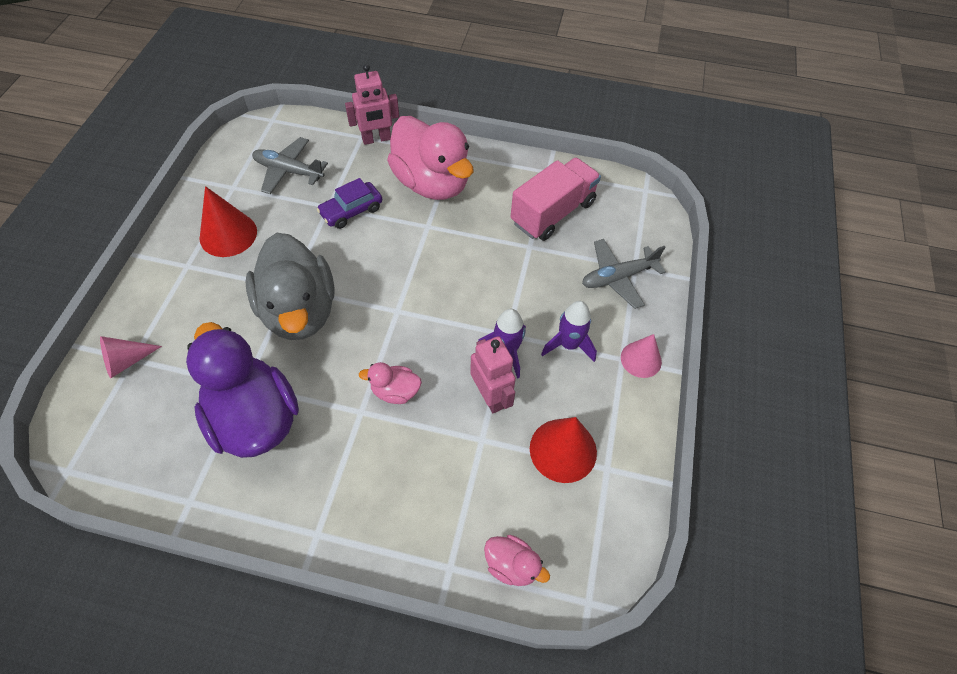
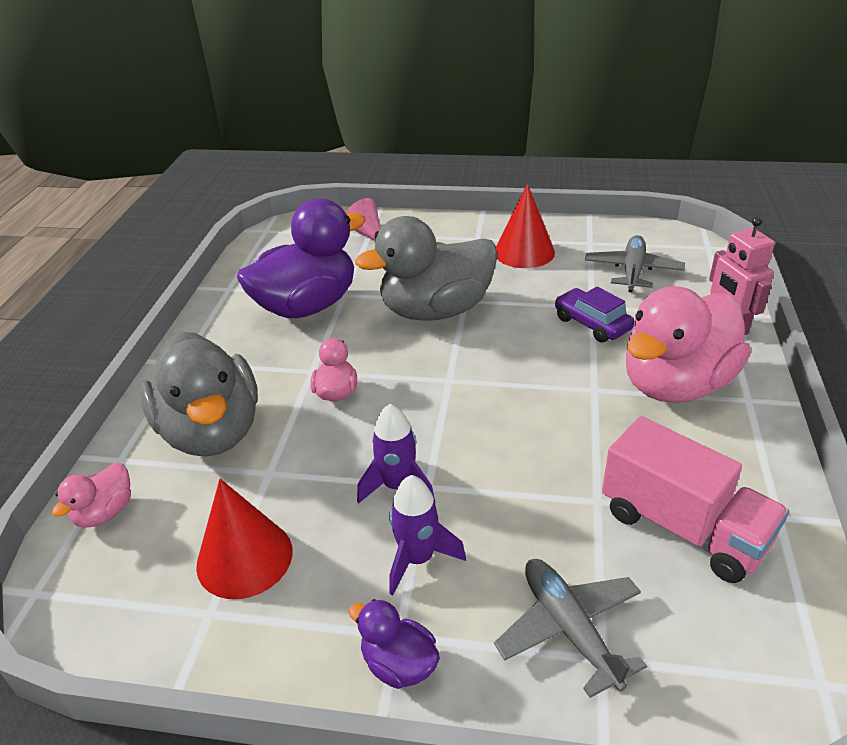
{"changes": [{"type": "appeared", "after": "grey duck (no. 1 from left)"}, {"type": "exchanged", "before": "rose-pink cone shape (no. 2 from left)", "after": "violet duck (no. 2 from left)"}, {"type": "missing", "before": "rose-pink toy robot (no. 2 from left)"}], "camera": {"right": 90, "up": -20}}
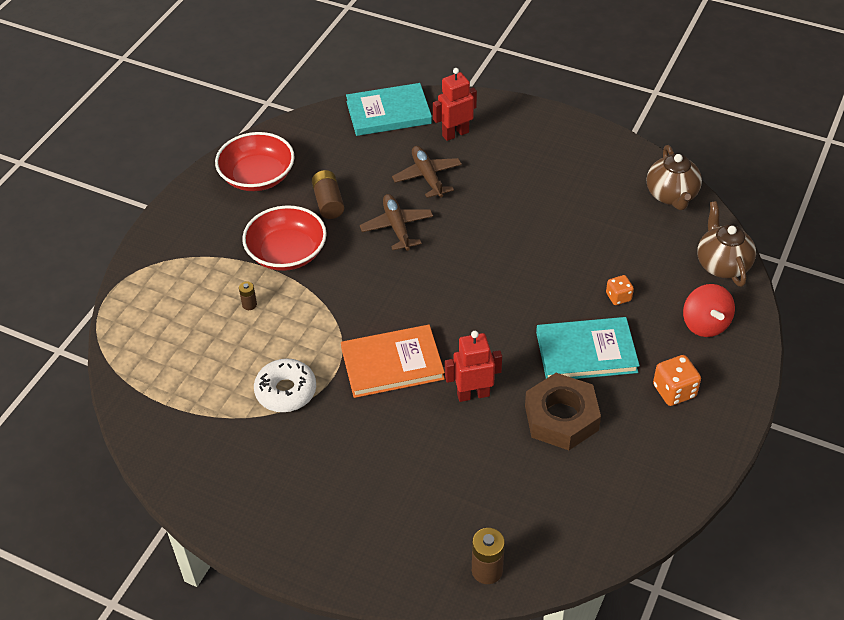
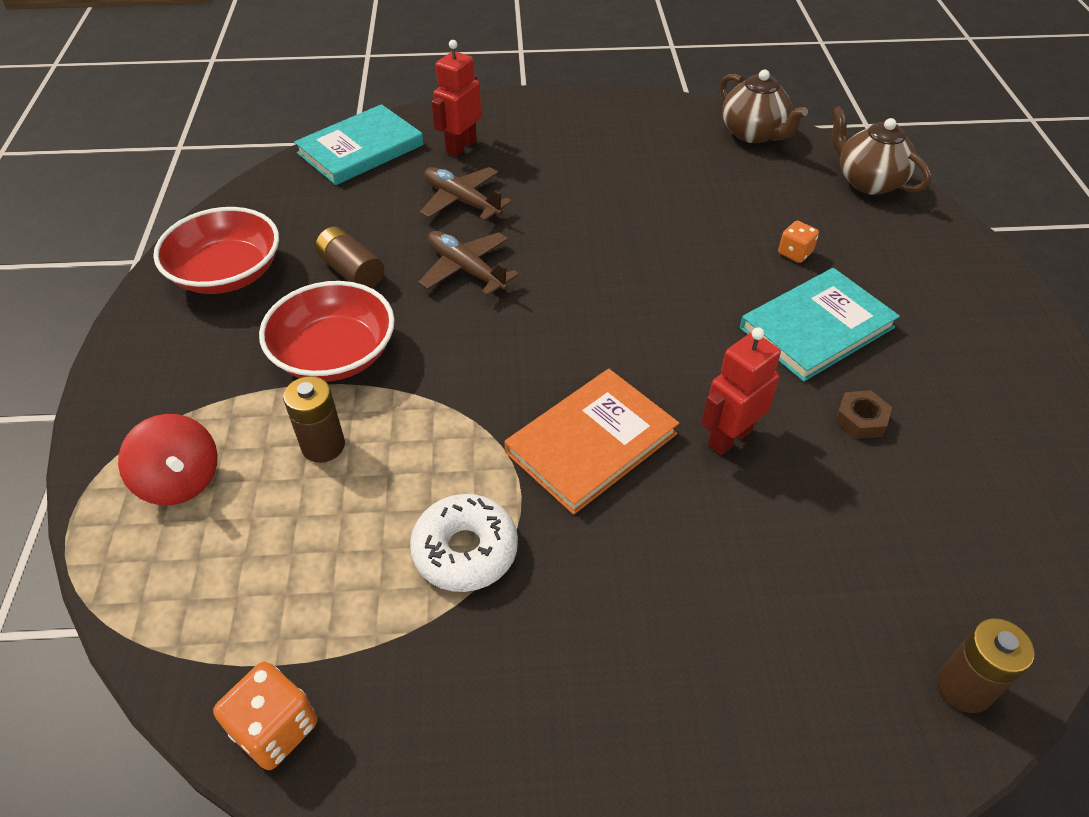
{"changes": [{"type": "relocated", "before": "scarlet toy top"}, {"type": "relocated", "before": "bright orange die (no. 2 from left in the first image)", "after": "bright orange die (no. 1 from left)"}, {"type": "size", "before": "russet battery (no. 1 from left)", "scale": 1.79}, {"type": "size", "before": "russet hex nut", "scale": 0.47}], "camera": {"right": -30, "up": 0}}
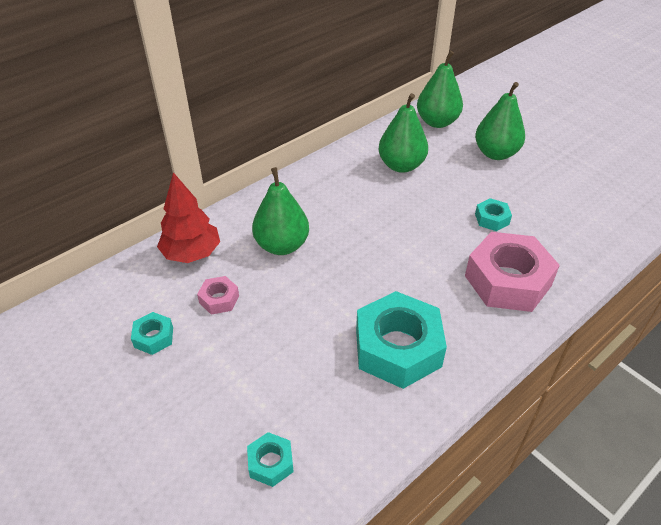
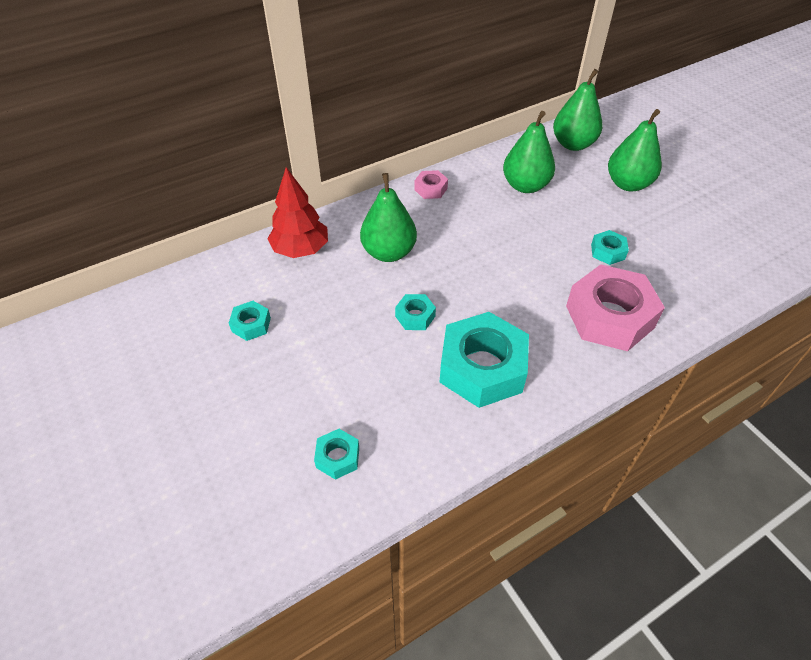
{"changes": [{"type": "appeared", "after": "aqua hex nut (no. 3 from left)"}, {"type": "relocated", "before": "rose-pink hex nut (no. 1 from left)"}], "camera": {"right": 10, "up": 5}}
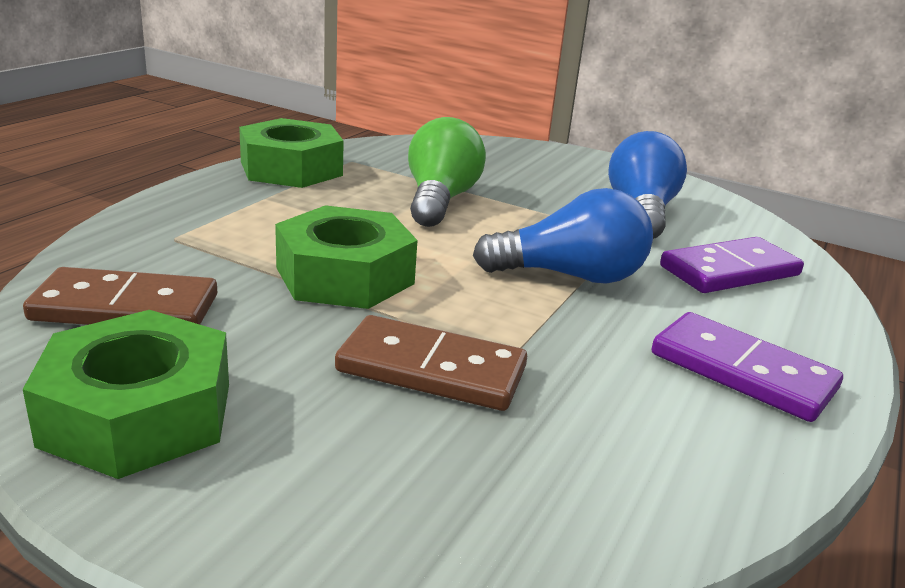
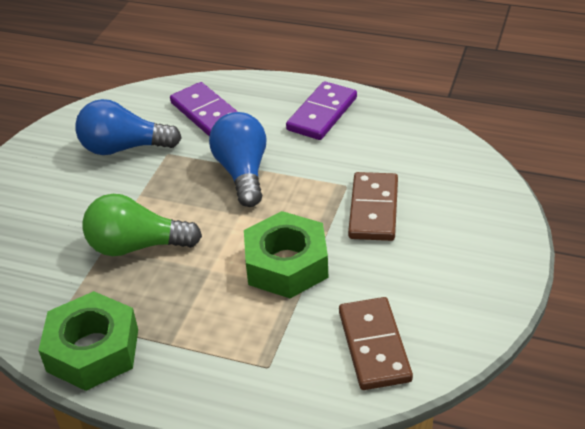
{"changes": [{"type": "missing", "before": "green hex nut (no. 1 from left)"}], "camera": {"right": -95, "up": 15}}
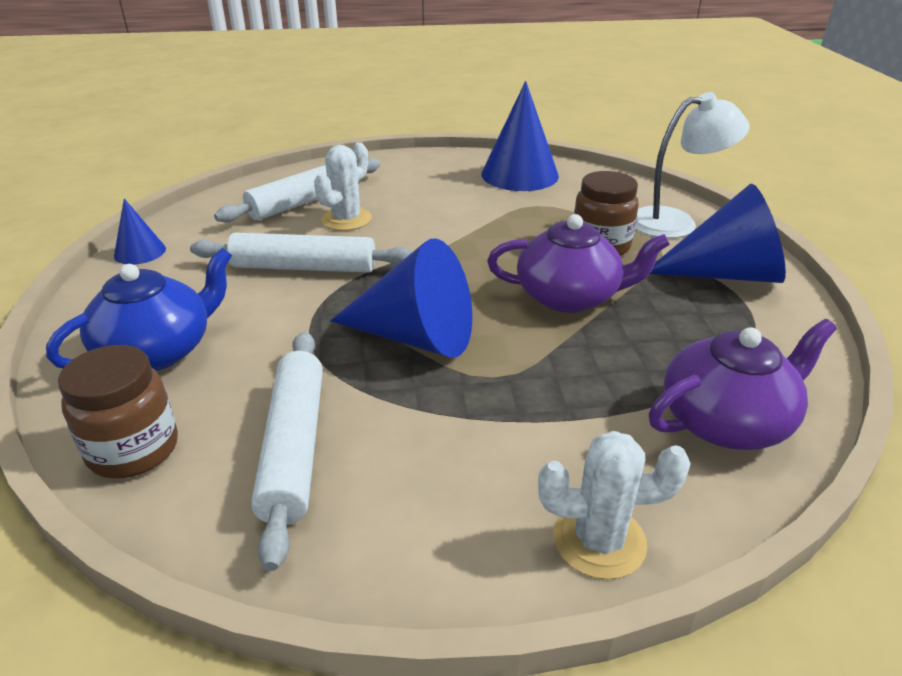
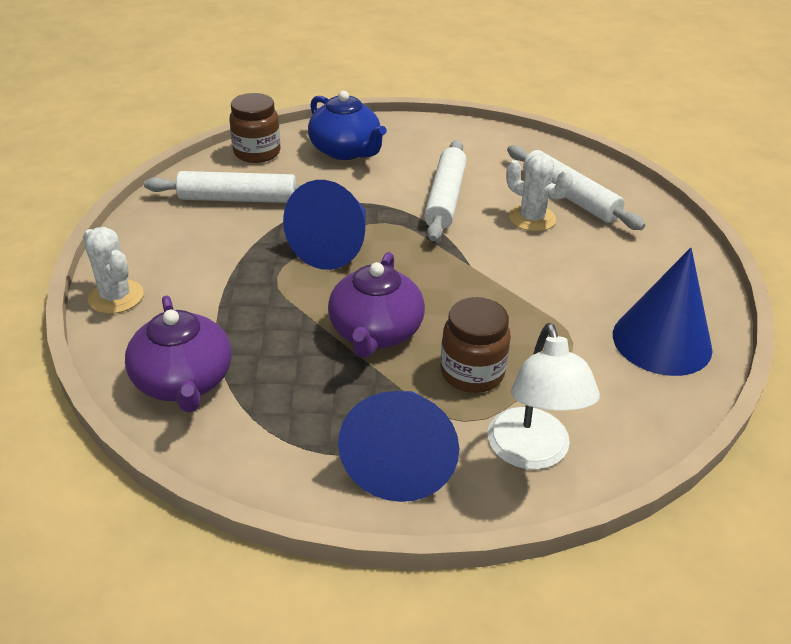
{"changes": [{"type": "spun", "before": "white saguaro cactus (no. 2 from left in the first image)", "turn": -45}, {"type": "missing", "before": "royal blue cone shape (no. 1 from left)"}], "camera": {"right": 95, "up": 5}}
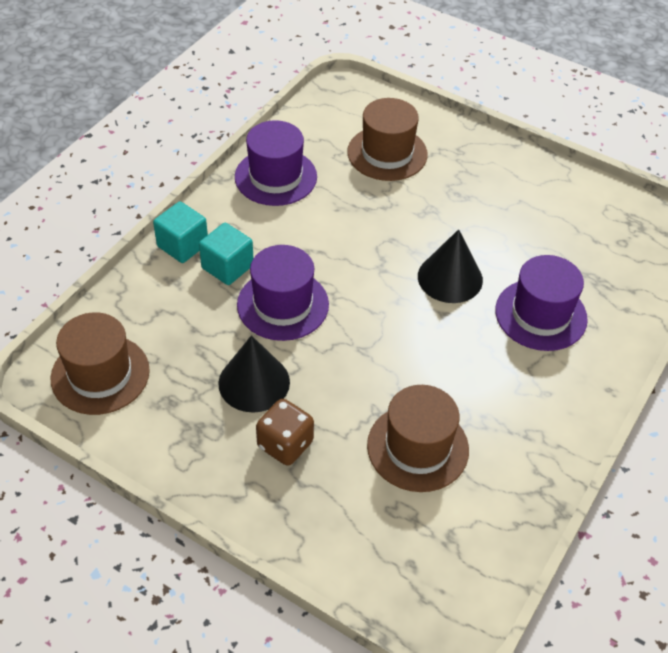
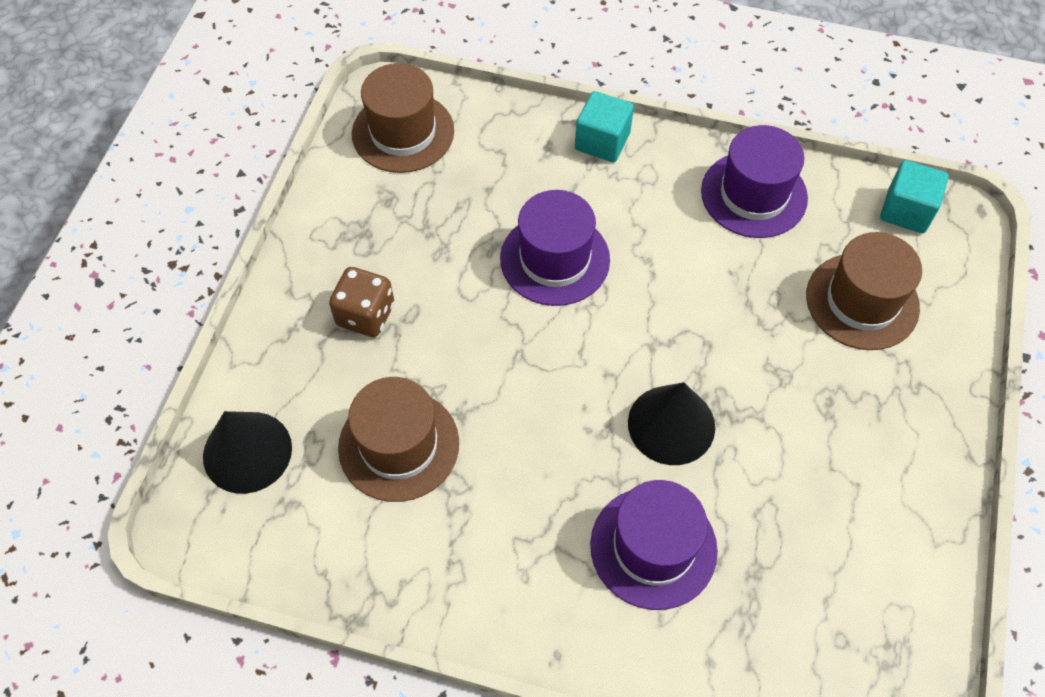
{"changes": [{"type": "relocated", "before": "black cone shape (no. 1 from left)"}, {"type": "relocated", "before": "aqua solid cube (no. 2 from left)"}], "camera": {"right": 75, "up": 10}}
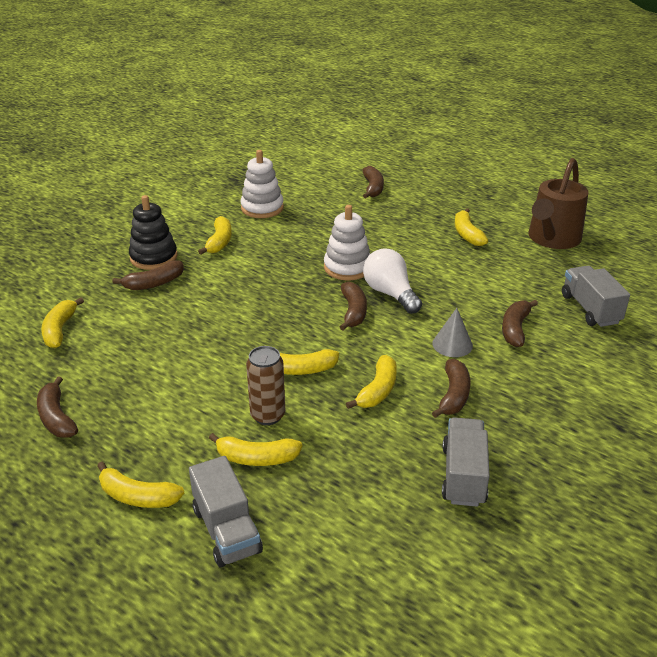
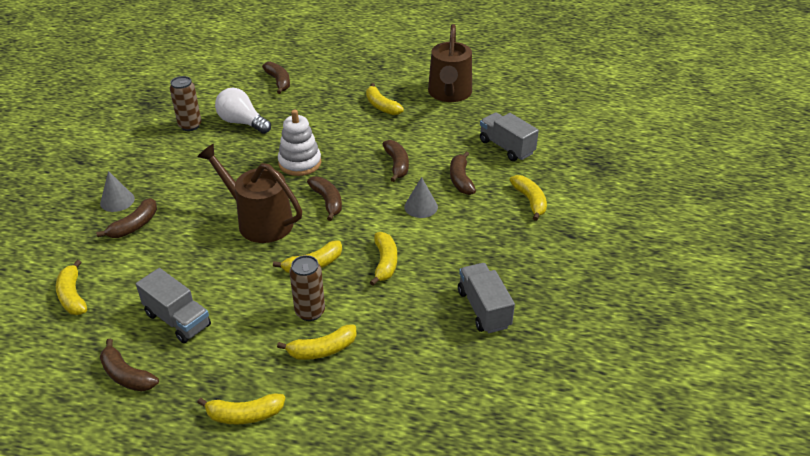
{"changes": [{"type": "exchanged", "before": "black stacking toy", "after": "grey cone shape (no. 1 from left)"}, {"type": "relocated", "before": "grey lorry (no. 1 from left)"}, {"type": "exchanged", "before": "white stacking toy (no. 1 from left)", "after": "russet tin (no. 1 from left)"}, {"type": "appeared", "after": "russet watering pot (no. 1 from left)"}, {"type": "relocated", "before": "white light bulb"}, {"type": "relocated", "before": "russet banana fruit (no. 5 from left)"}, {"type": "relocated", "before": "golden banana fruit (no. 3 from left in the first image)", "after": "golden banana fruit (no. 7 from left)"}], "camera": {"right": -25, "up": 5}}
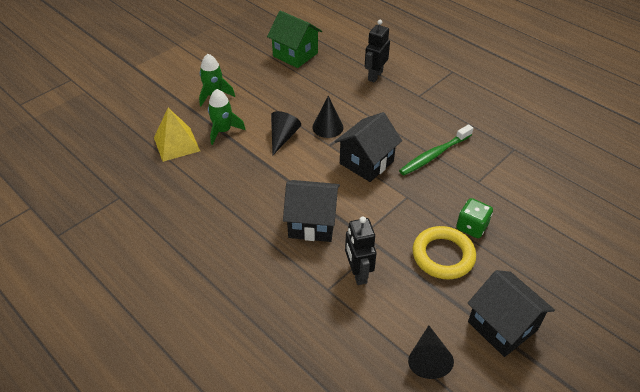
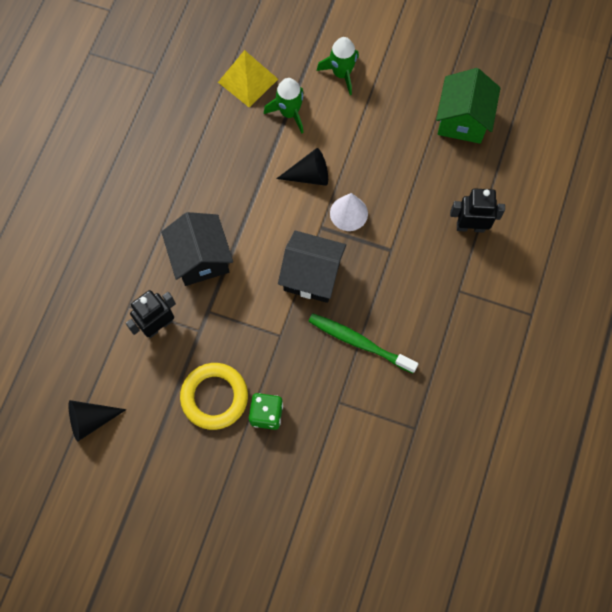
{"changes": [{"type": "colour", "before": "black cone shape (no. 2 from left)", "after": "white cone shape"}, {"type": "missing", "before": "black cottage (no. 3 from left)"}], "camera": {"right": 65, "up": 25}}
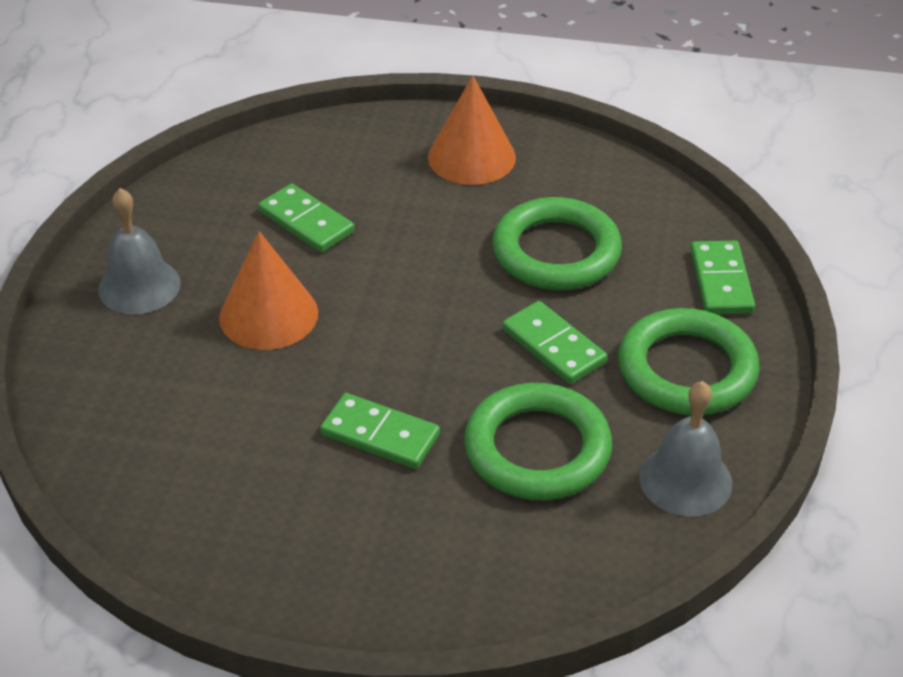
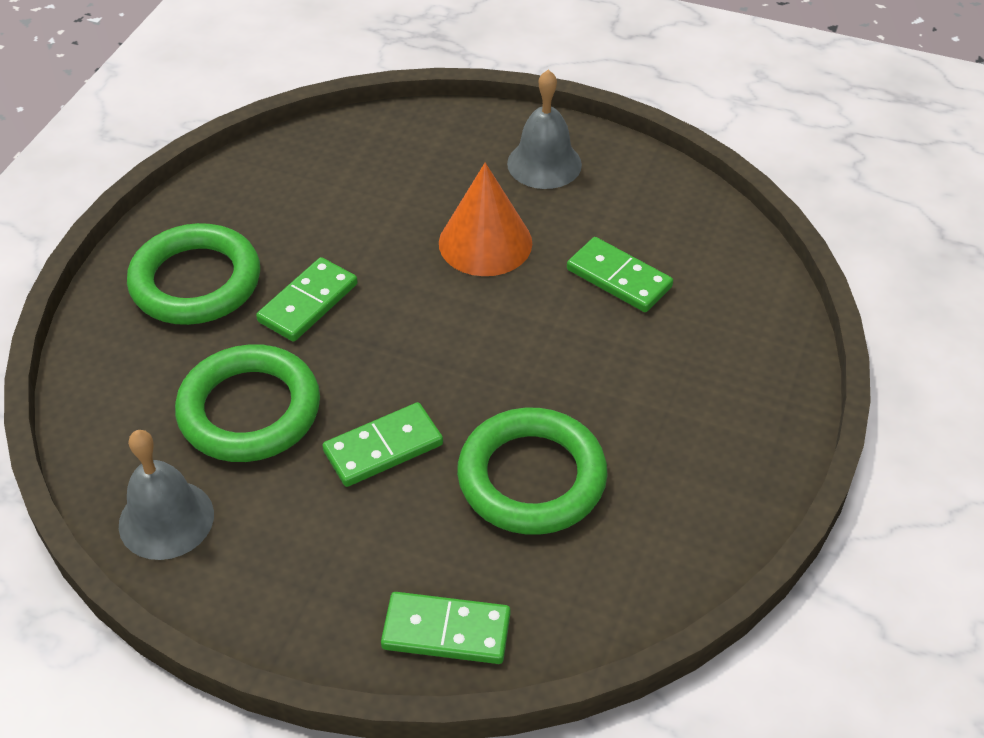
{"changes": [{"type": "relocated", "before": "green ring (no. 3 from left in the first image)", "after": "green ring (no. 1 from left)"}, {"type": "spun", "before": "green domino piece (no. 1 from left in the first image)", "turn": 75}, {"type": "missing", "before": "bright orange cone shape (no. 2 from left)"}], "camera": {"right": 100, "up": 5}}
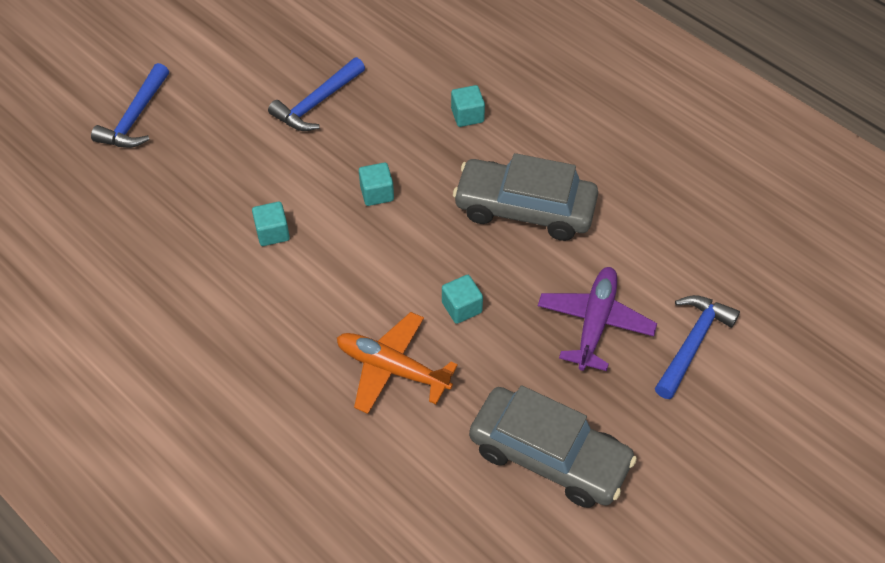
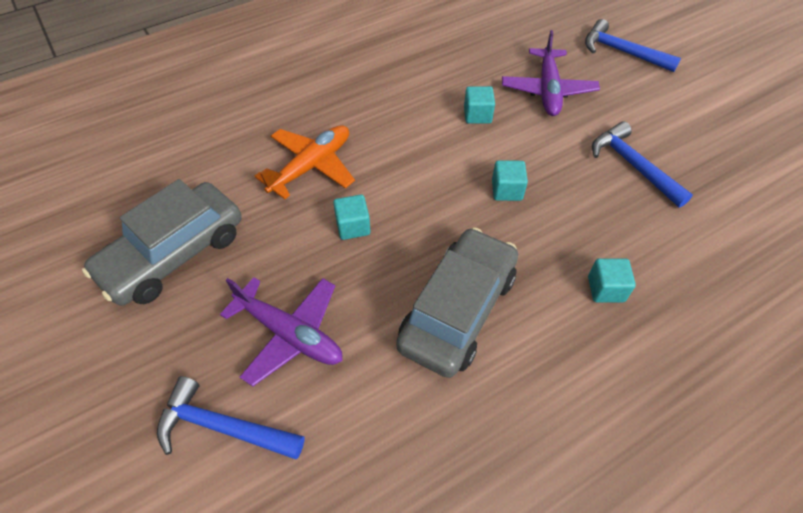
{"changes": [{"type": "spun", "before": "royal blue hammer (no. 3 from left in the first image)", "turn": 150}, {"type": "appeared", "after": "violet plane (no. 2 from left)"}], "camera": {"right": 105, "up": 0}}
